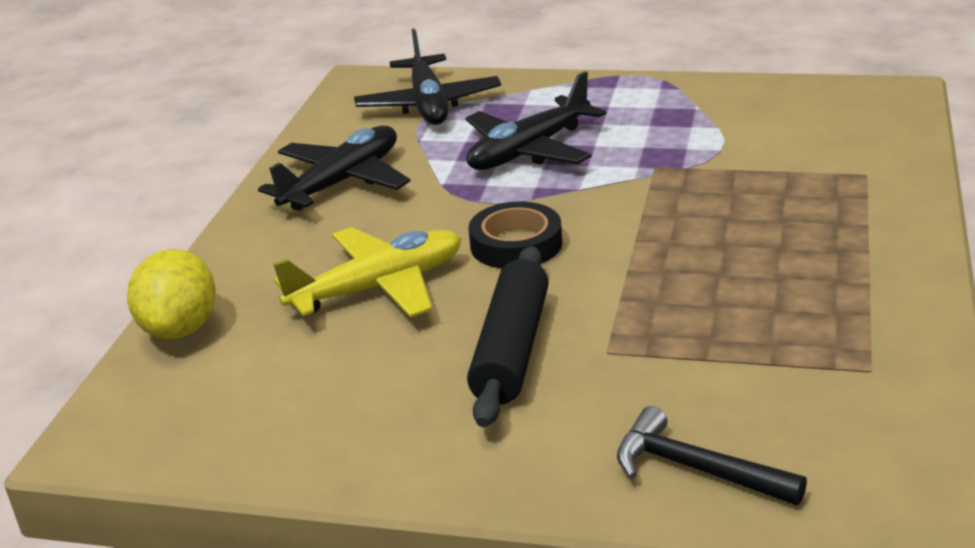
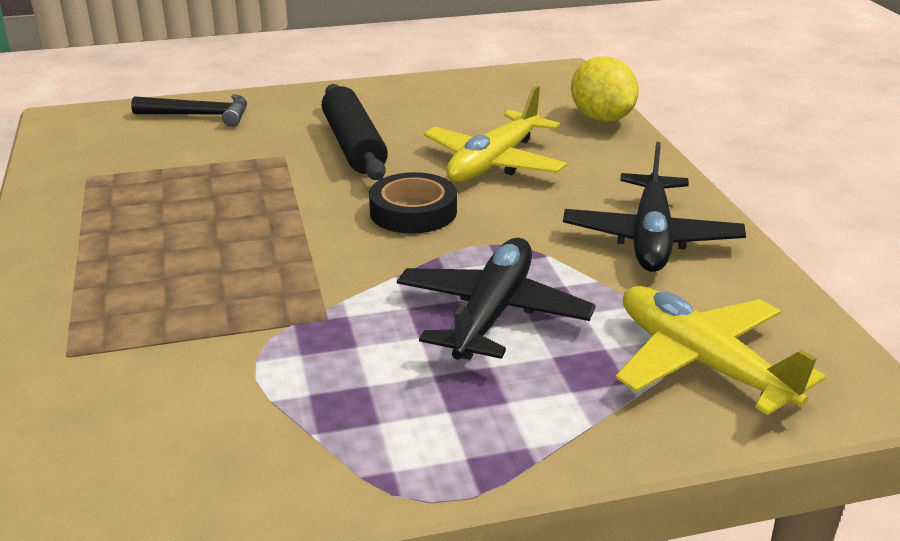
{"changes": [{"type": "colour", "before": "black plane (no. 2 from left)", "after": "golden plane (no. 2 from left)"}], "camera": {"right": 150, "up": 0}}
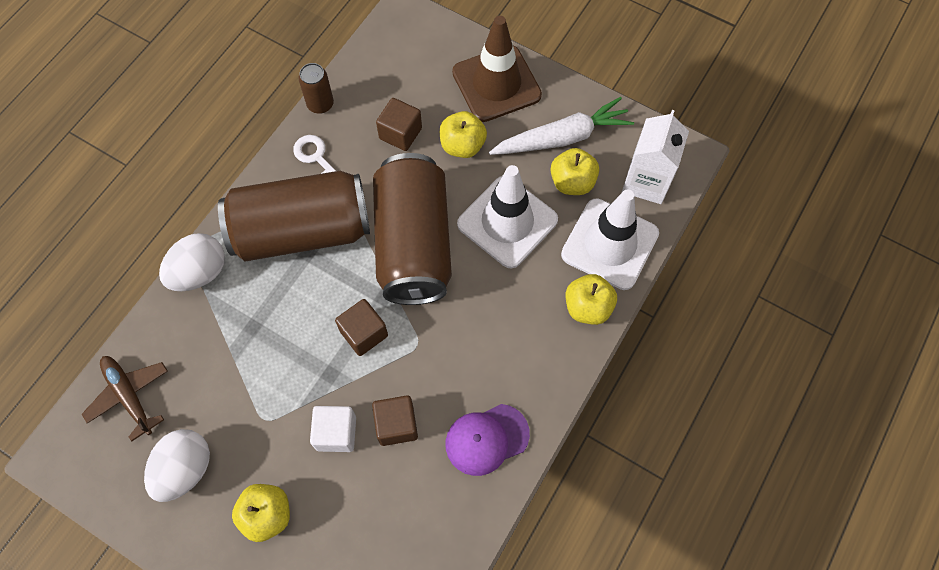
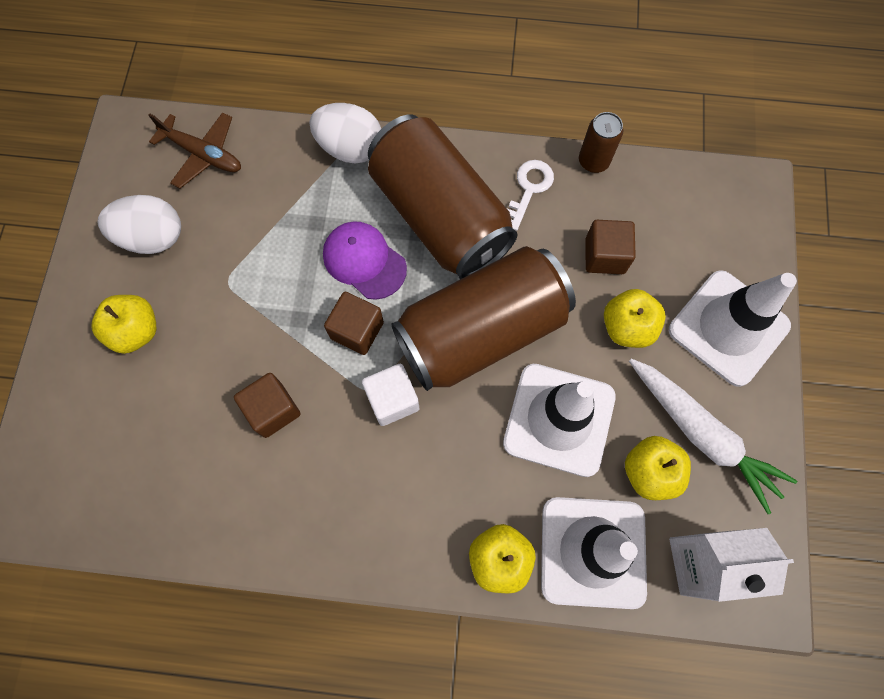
{"changes": [{"type": "spun", "before": "russet plane", "turn": 90}, {"type": "relocated", "before": "violet baseball cap"}, {"type": "relocated", "before": "white solid cube"}, {"type": "colour", "before": "russet road cone", "after": "white road cone (no. 3 from left)"}], "camera": {"right": 65, "up": 5}}
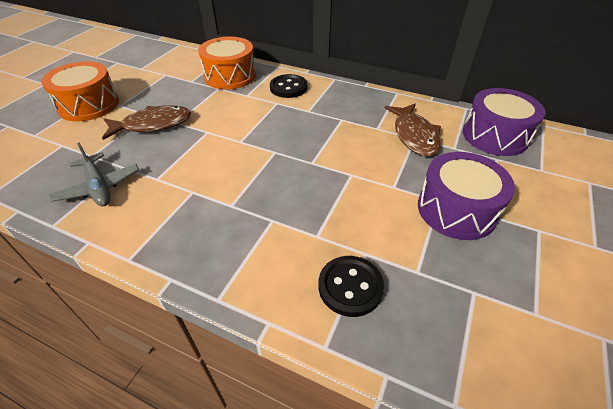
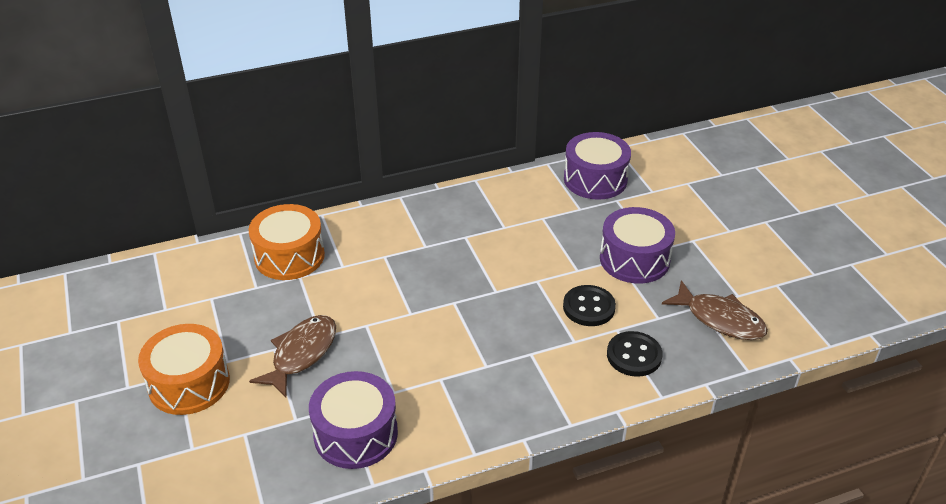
{"changes": [{"type": "exchanged", "before": "grey plane", "after": "violet toy drum (no. 1 from left)"}, {"type": "relocated", "before": "black sewing button (no. 1 from left)"}, {"type": "relocated", "before": "russet toy fish (no. 2 from left)"}], "camera": {"right": -45, "up": -5}}
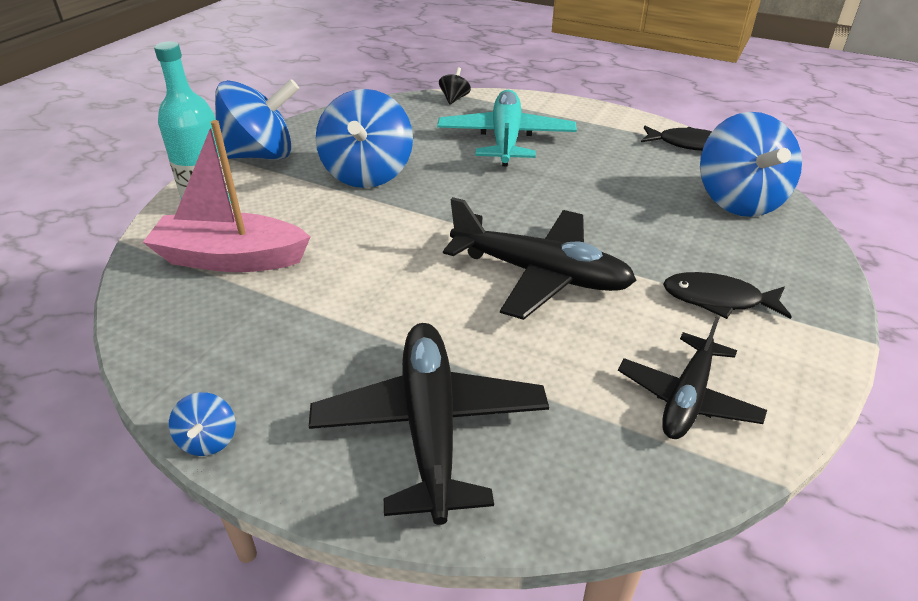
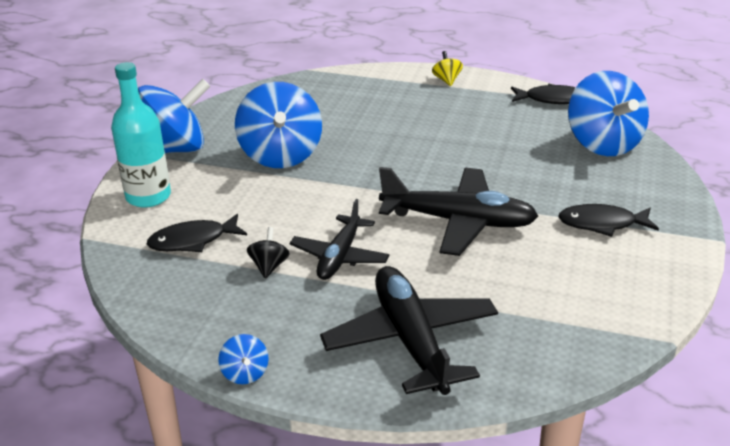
{"changes": [{"type": "exchanged", "before": "rose-pink toy boat", "after": "black toy fish (no. 1 from left)"}, {"type": "relocated", "before": "black toy top"}, {"type": "relocated", "before": "black plane (no. 3 from left in the first image)", "after": "black plane (no. 1 from left)"}, {"type": "appeared", "after": "golden toy top"}, {"type": "missing", "before": "aqua plane"}], "camera": {"right": -10, "up": -5}}
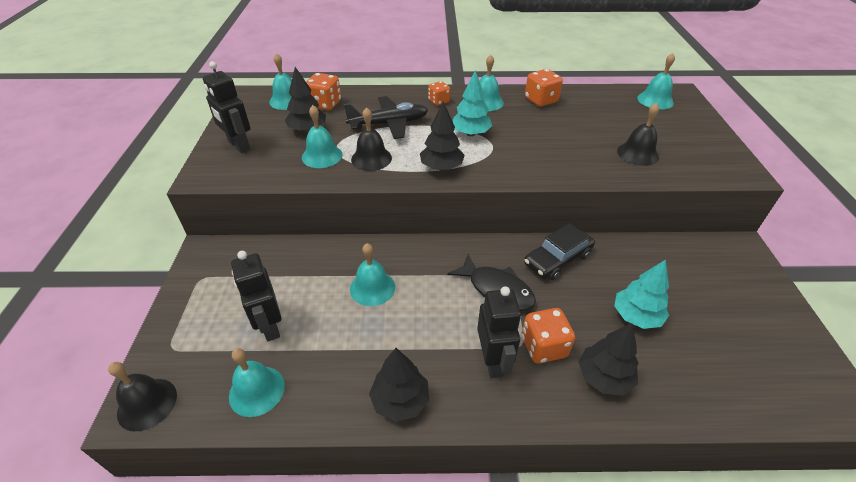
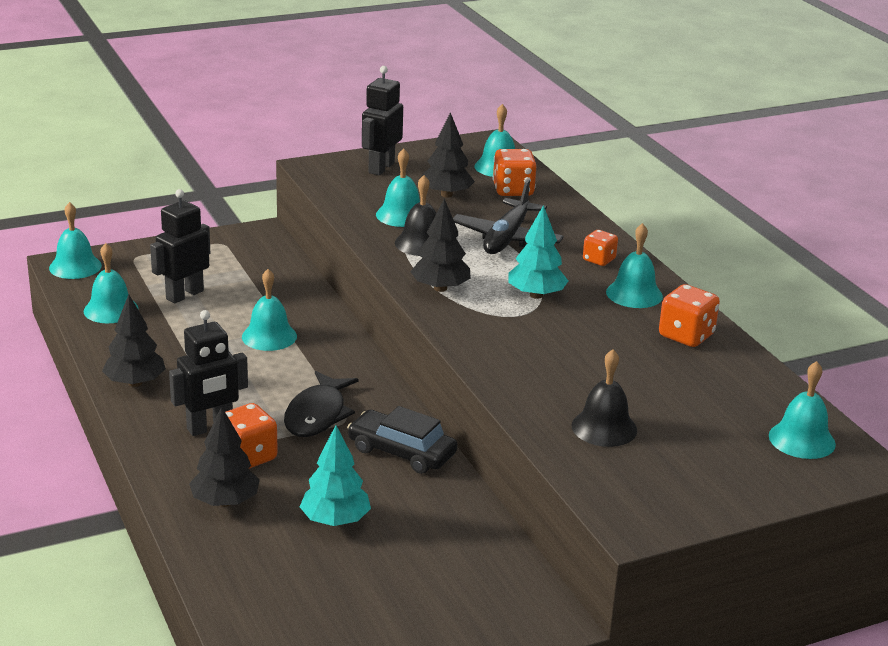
{"changes": [{"type": "colour", "before": "black school bell (no. 1 from left)", "after": "aqua school bell (no. 1 from left)"}, {"type": "spun", "before": "black plane", "turn": 60}], "camera": {"right": 65, "up": -15}}
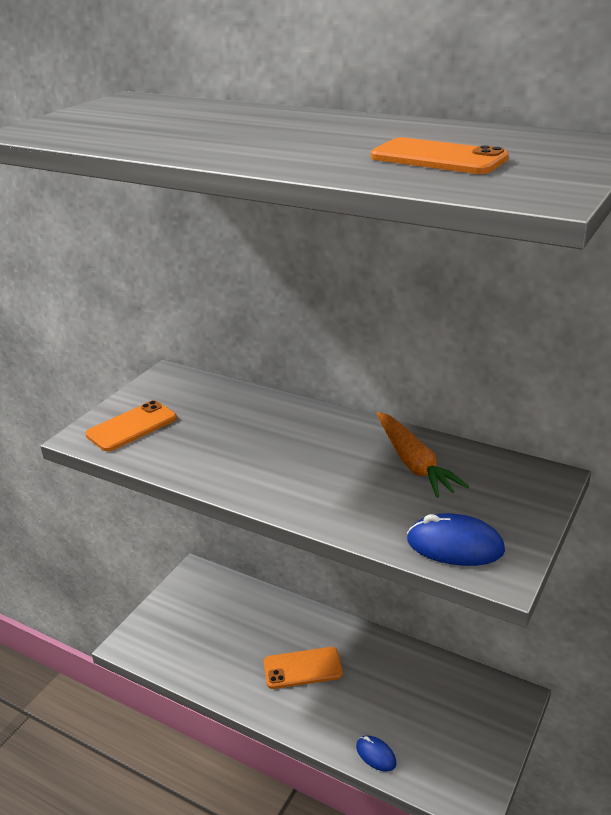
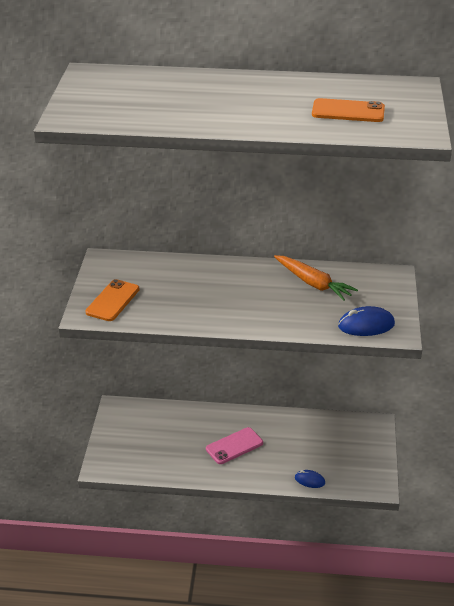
{"changes": [{"type": "colour", "before": "bright orange phone (no. 2 from left)", "after": "rose-pink phone"}], "camera": {"right": -25, "up": 5}}
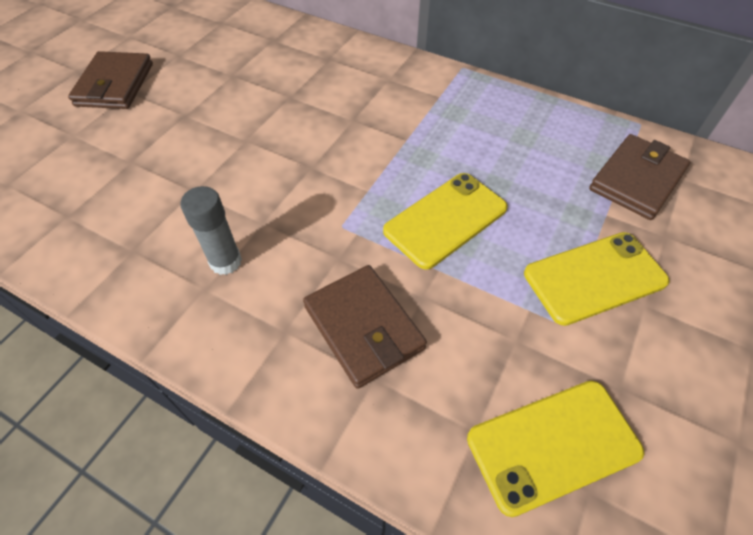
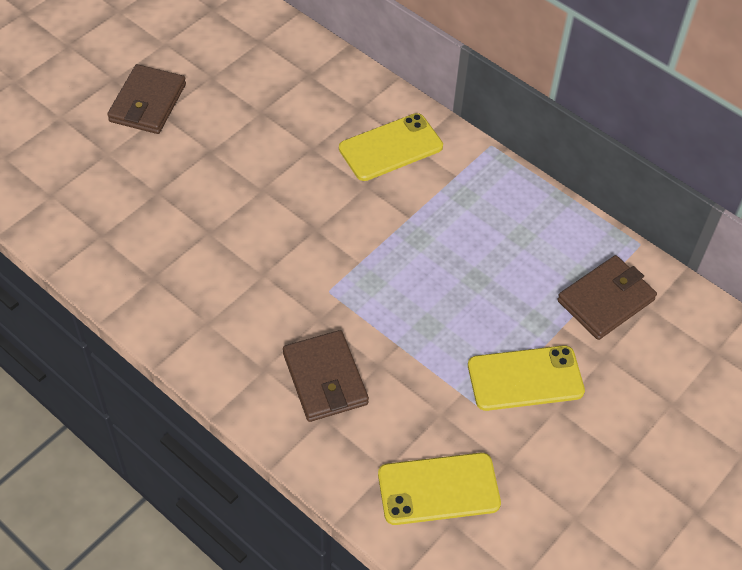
{"changes": [{"type": "relocated", "before": "golden phone (no. 1 from left)"}, {"type": "missing", "before": "grey glue"}], "camera": {"right": 10, "up": 0}}
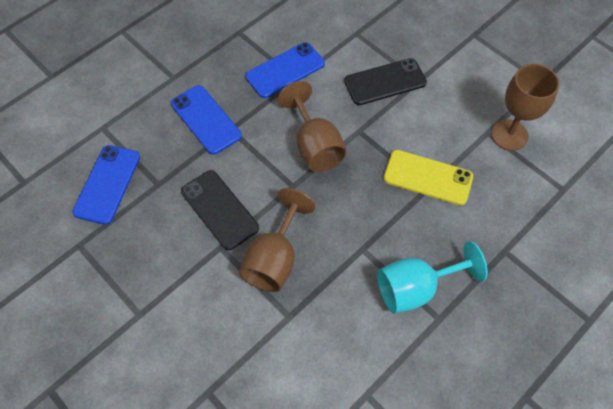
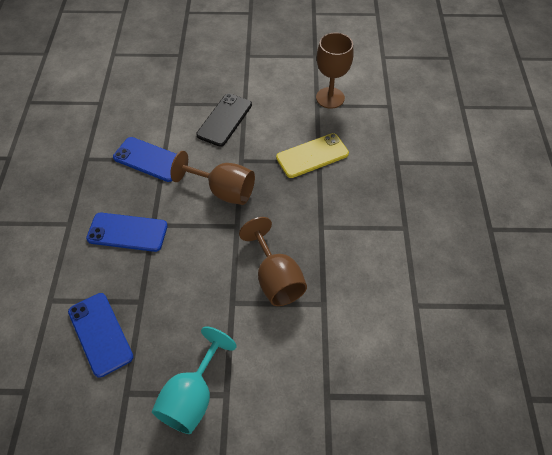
{"changes": [{"type": "spun", "before": "royal blue phone (no. 3 from left)", "turn": -75}, {"type": "relocated", "before": "aqua goblet"}, {"type": "missing", "before": "black phone (no. 1 from left)"}], "camera": {"right": -45, "up": -5}}
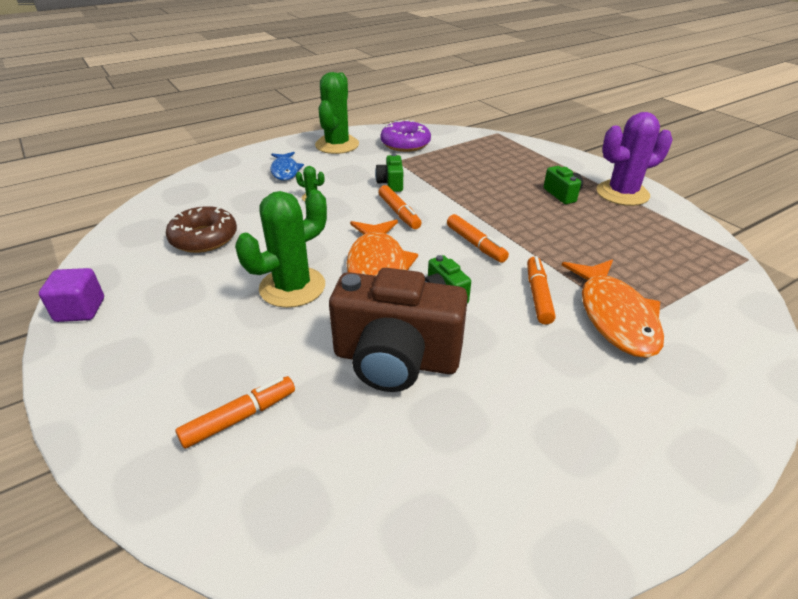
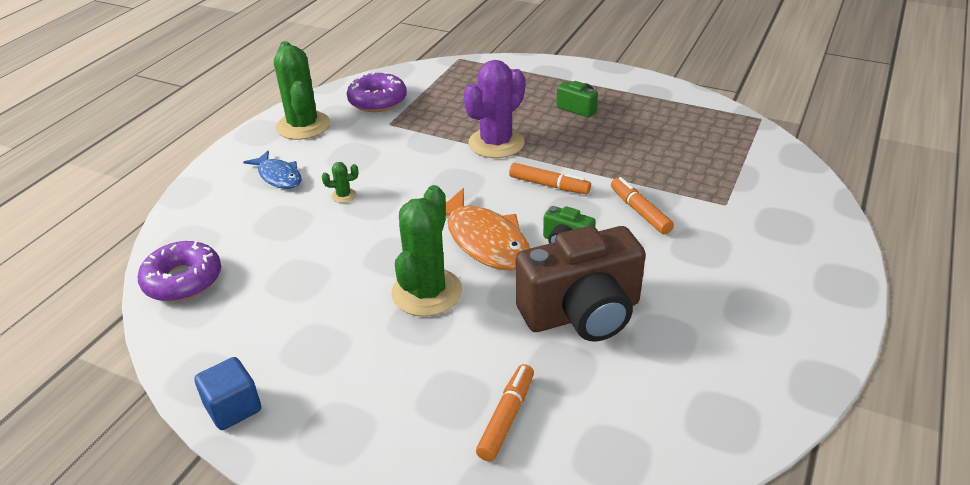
{"changes": [{"type": "appeared", "after": "violet donut (no. 1 from left)"}, {"type": "colour", "before": "violet solid cube", "after": "royal blue solid cube"}, {"type": "relocated", "before": "violet saguaro cactus"}, {"type": "missing", "before": "russet donut"}, {"type": "missing", "before": "green camera (no. 1 from left)"}, {"type": "missing", "before": "bright orange marker (no. 2 from left)"}, {"type": "missing", "before": "bright orange toy fish (no. 2 from left)"}], "camera": {"right": -30, "up": 0}}
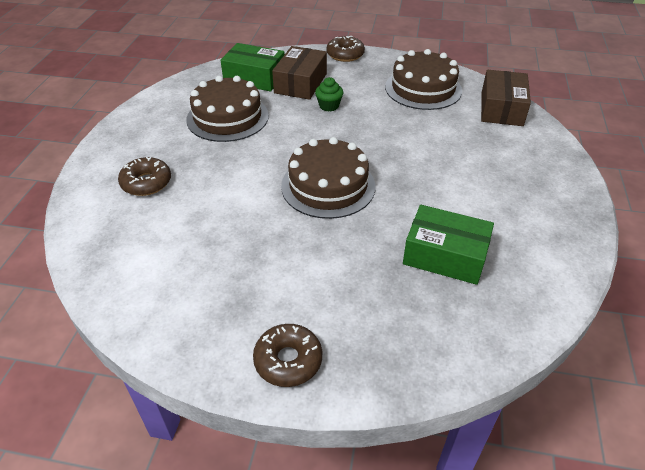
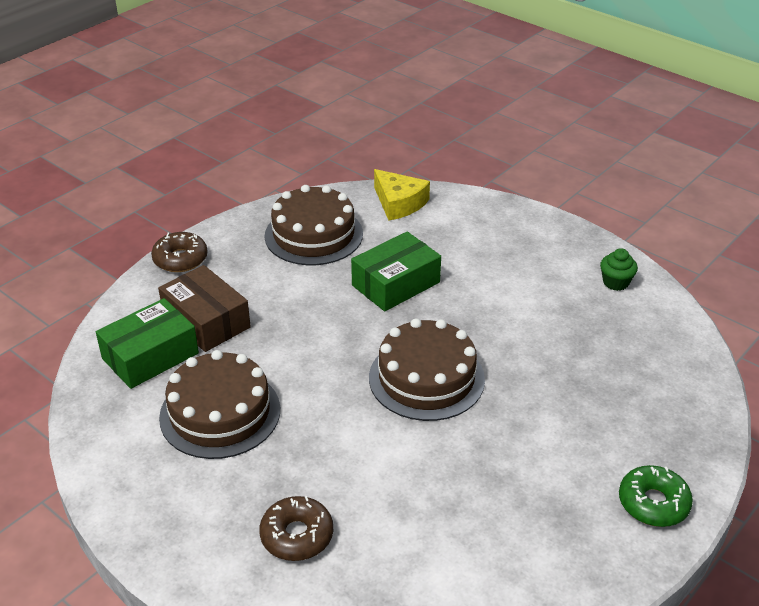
{"changes": [{"type": "relocated", "before": "green package (no. 2 from left)"}, {"type": "exchanged", "before": "russet package (no. 2 from left)", "after": "golden cheese"}, {"type": "relocated", "before": "green fairy cake"}, {"type": "colour", "before": "russet donut (no. 2 from left)", "after": "green donut"}], "camera": {"right": -60, "up": -5}}
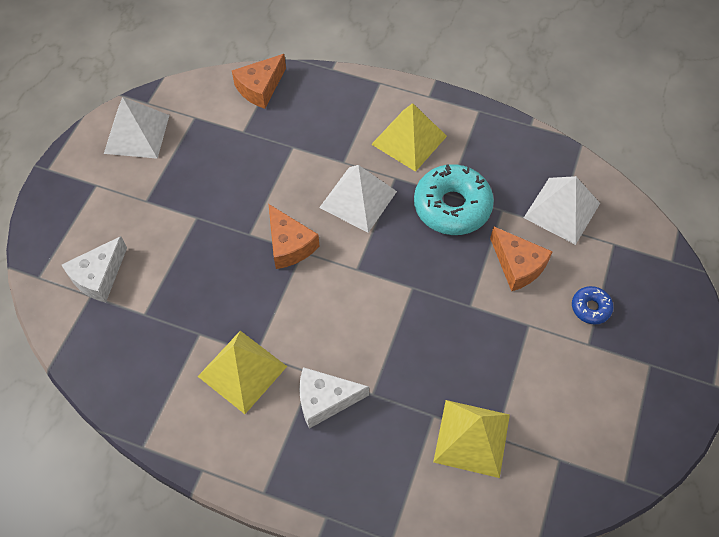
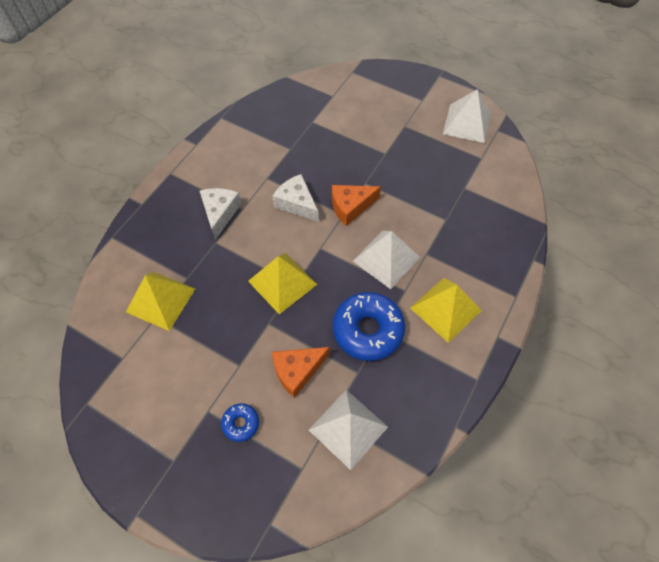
{"changes": [{"type": "relocated", "before": "golden pyramid shape (no. 1 from left in the first image)", "after": "golden pyramid shape (no. 2 from left)"}, {"type": "relocated", "before": "white cheese (no. 1 from left in the first image)", "after": "white cheese (no. 2 from left)"}, {"type": "colour", "before": "aqua donut", "after": "royal blue donut (no. 2 from left)"}, {"type": "missing", "before": "bright orange cheese (no. 1 from left)"}], "camera": {"right": 100, "up": 0}}
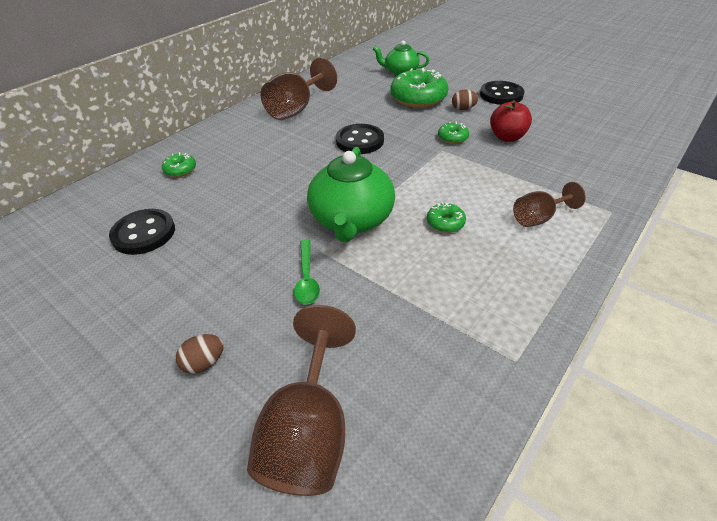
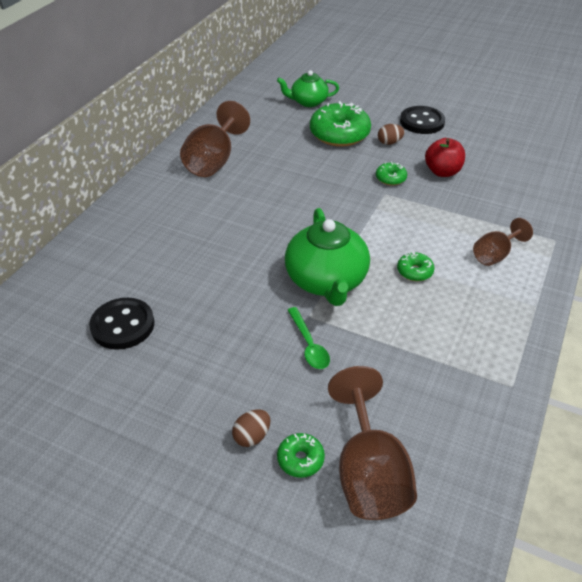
{"changes": [{"type": "relocated", "before": "green donut (no. 1 from left)"}, {"type": "missing", "before": "black sewing button (no. 2 from left)"}], "camera": {"right": -15, "up": 0}}
